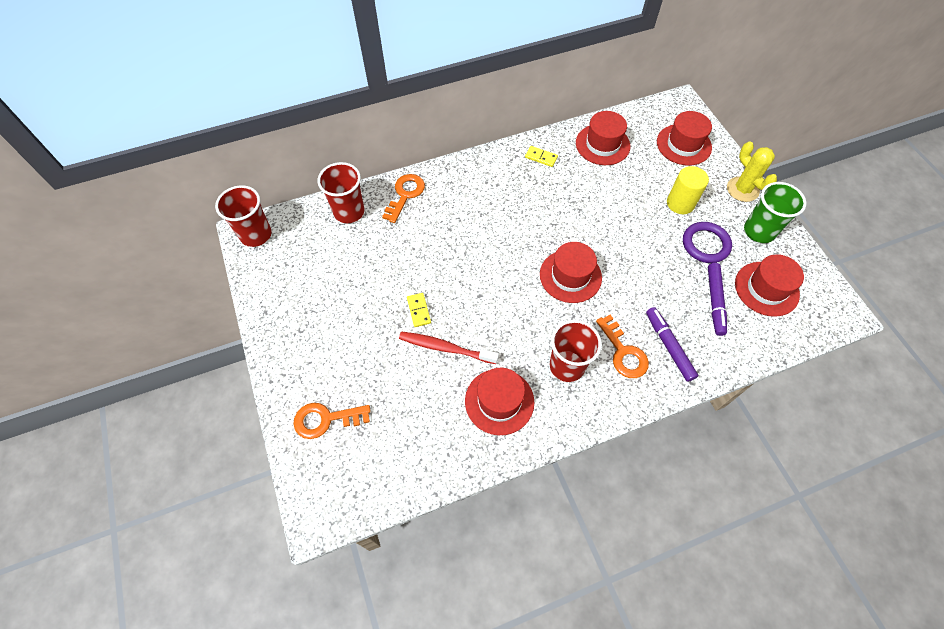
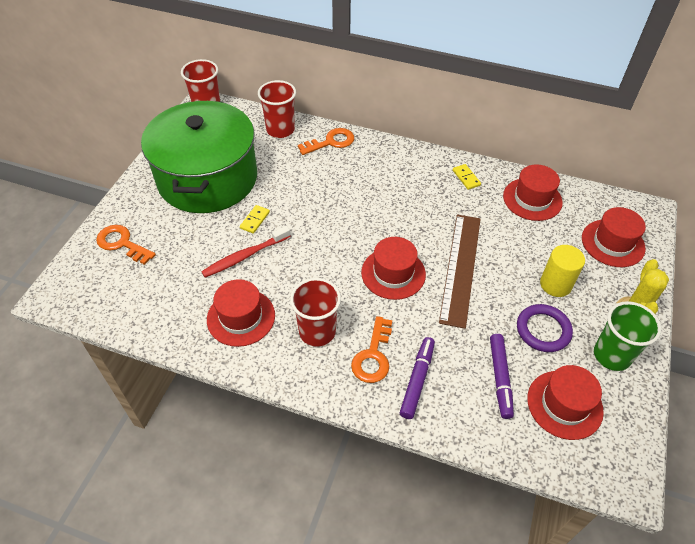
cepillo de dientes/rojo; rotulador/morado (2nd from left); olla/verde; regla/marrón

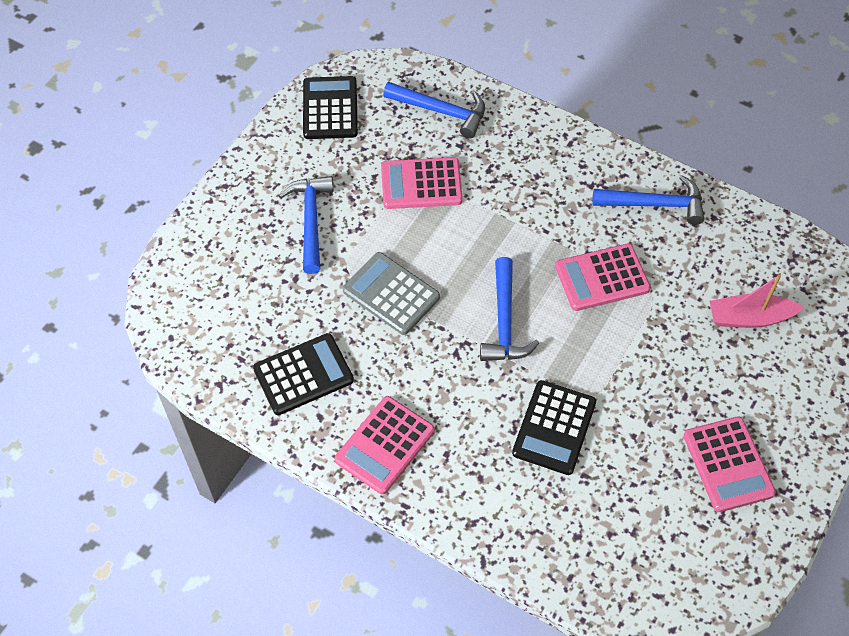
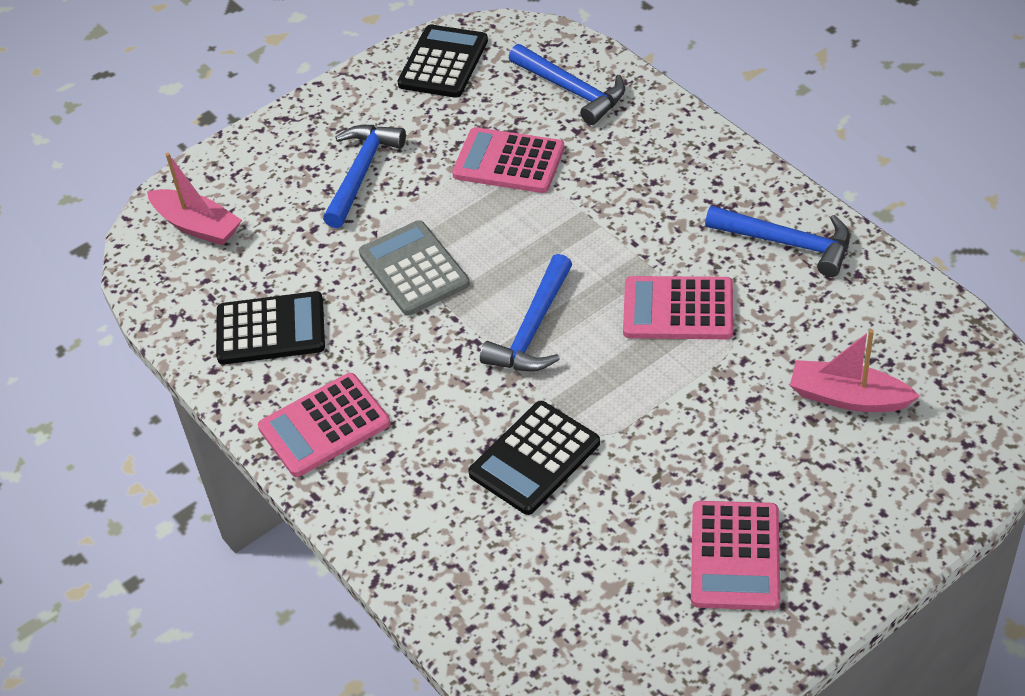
barco/rosa (1st from left)

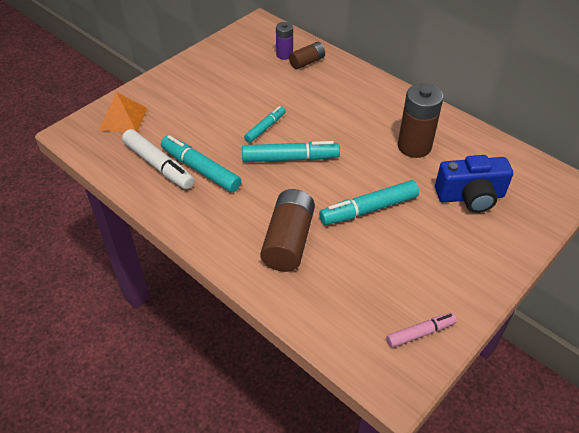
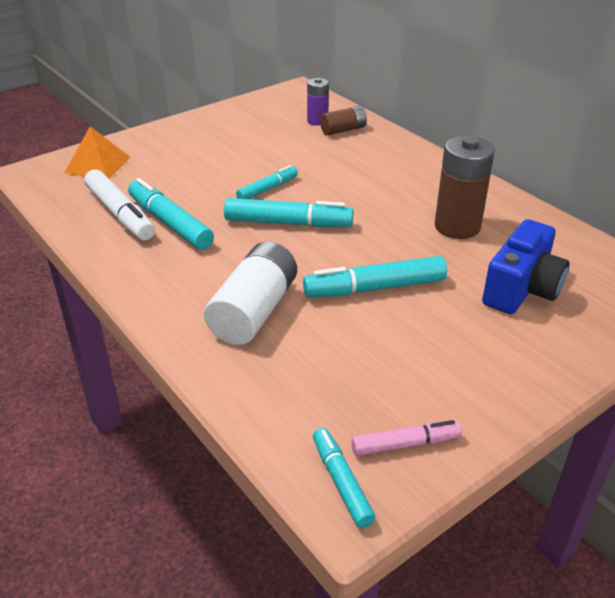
pila/blanco; cámara/azul; rotulador/turquesa (4th from left)

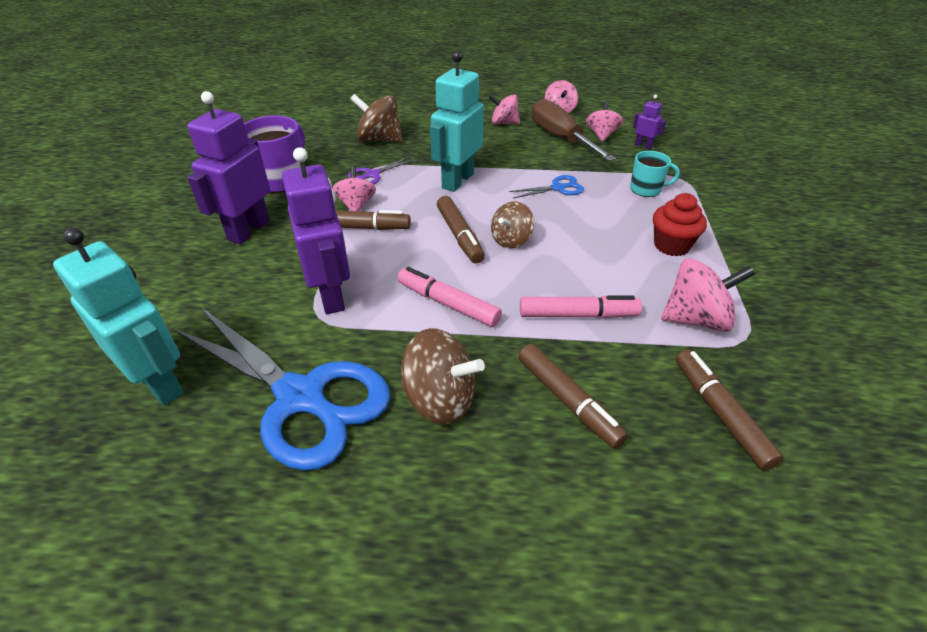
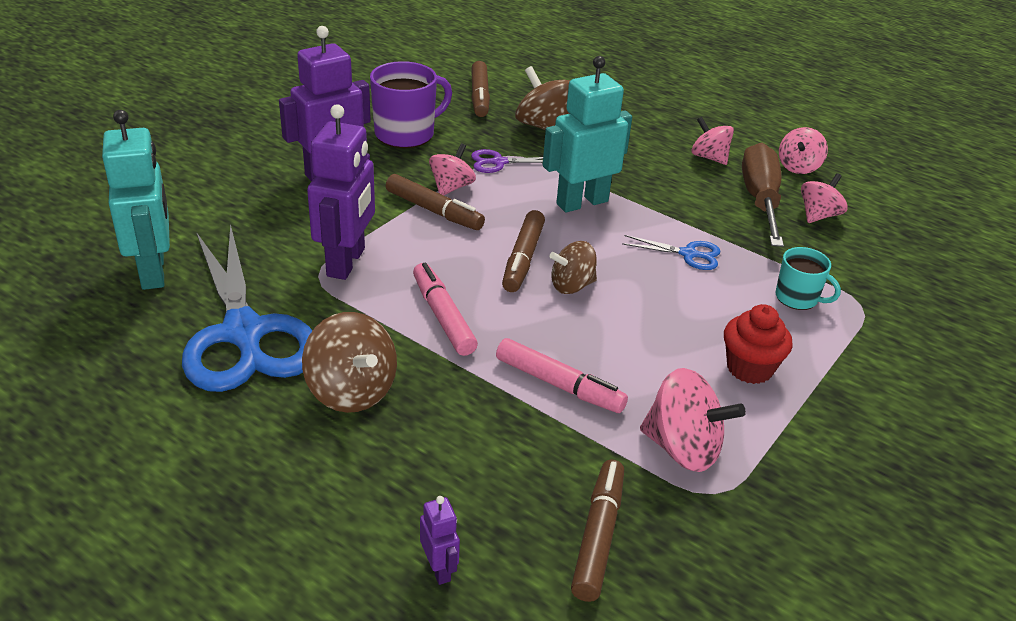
rotulador/marrón (2nd from left); robot/morado (3rd from left)

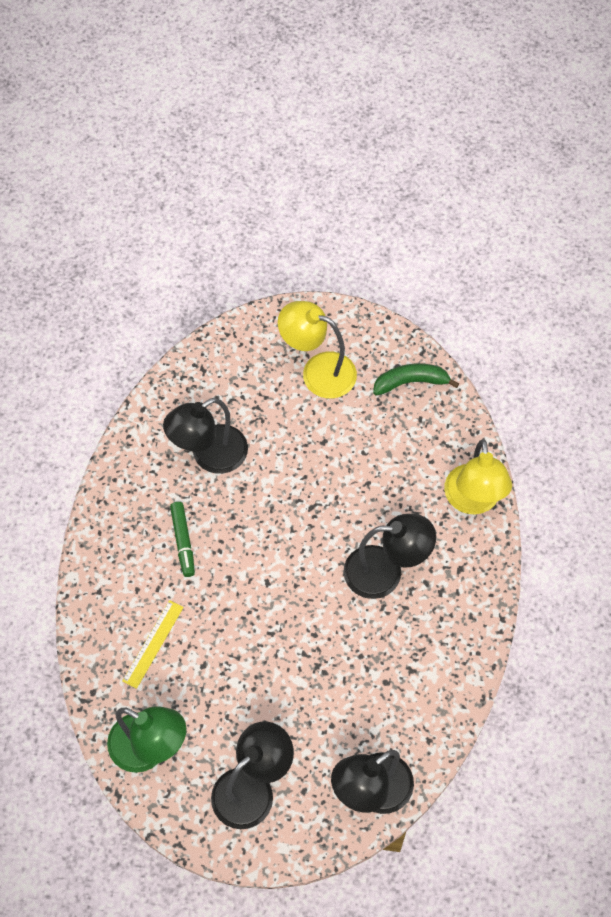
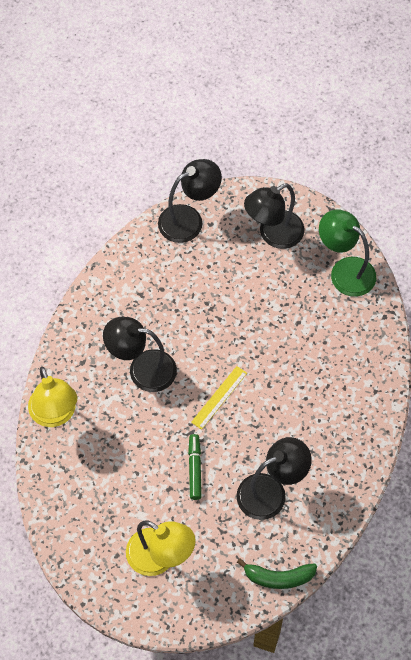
regla/amarillo; rotulador/verde; plátano/verde; lámpara/amarillo (1st from left)

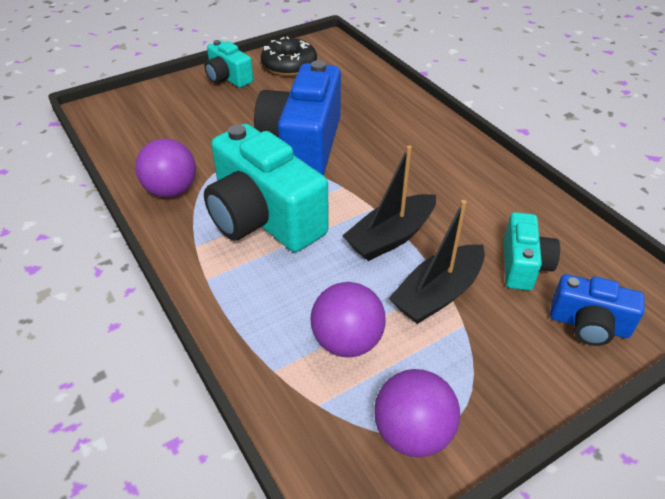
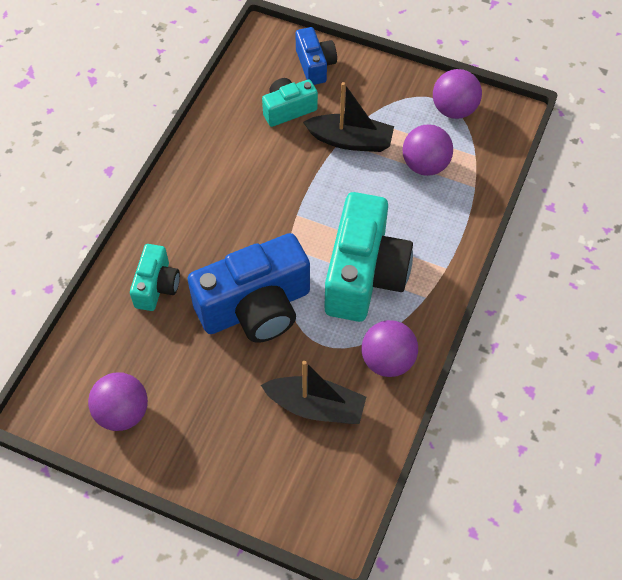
cámara/turquesa (1st from left); pelota/morado (1st from left); barco/negro (1st from left)

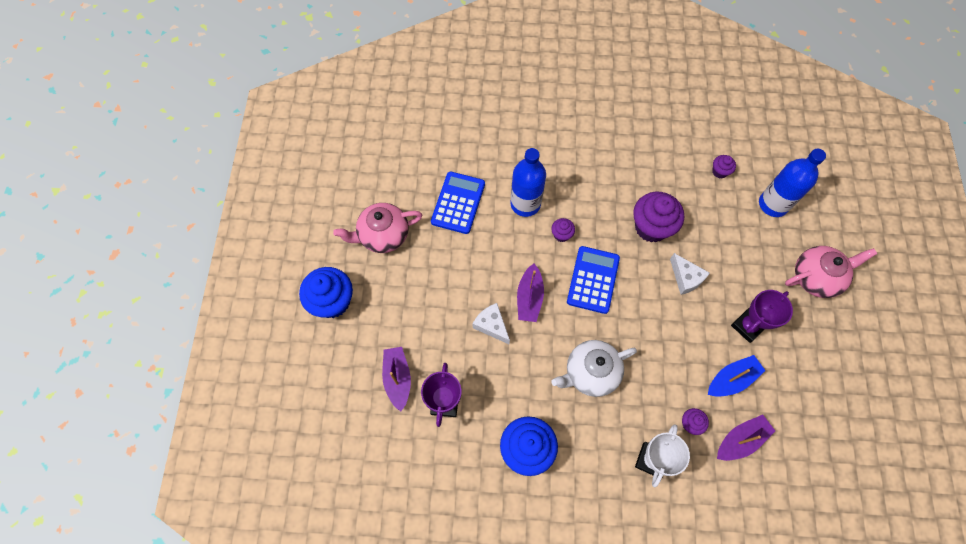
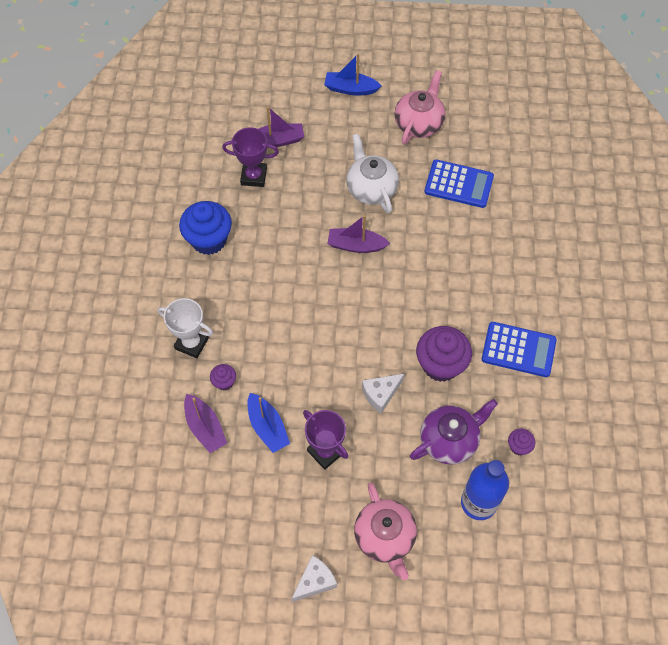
barco/azul (2nd from left); tetera/rosa (2nd from left); queso/blanco (1st from left); botella/azul (1st from left in the first image); magdalena/morado (1st from left in the first image); tetera/blanco; calculadora/azul (2nd from left); tetera/morado

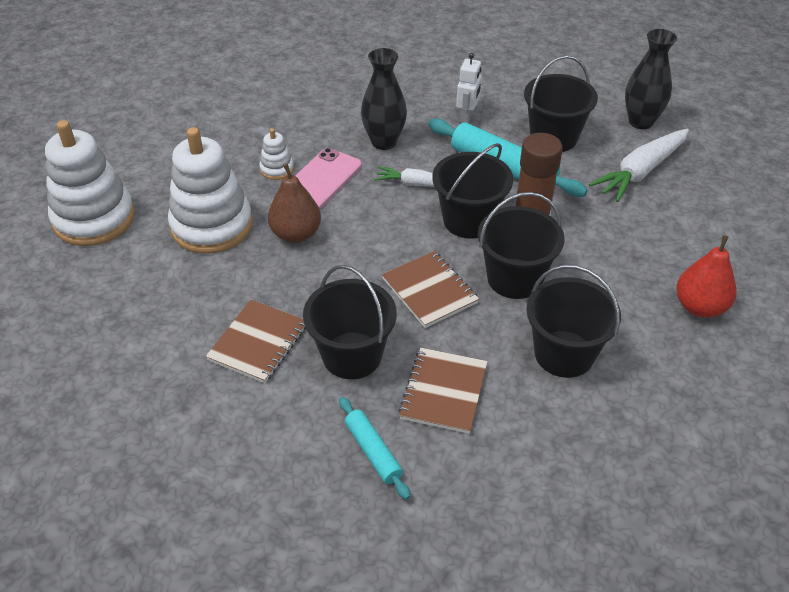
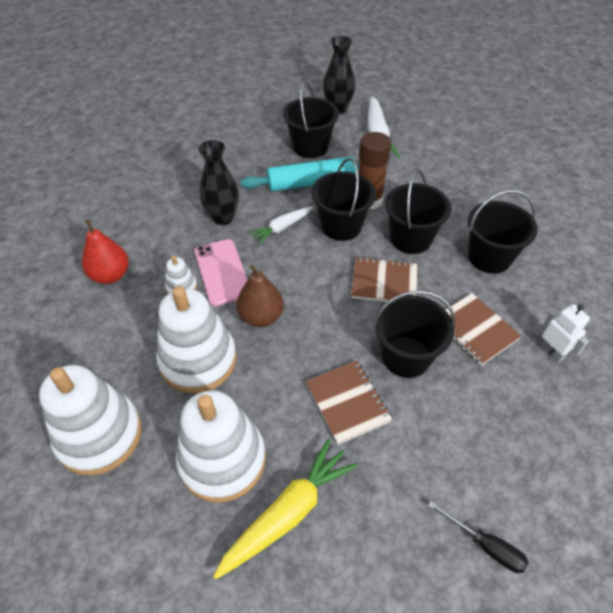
rodillo/turquesa (1st from left in the first image); robot/blanco; pera/rojo; juguete apilable/blanco (4th from left); zanahoria/amarillo; destornillador/negro

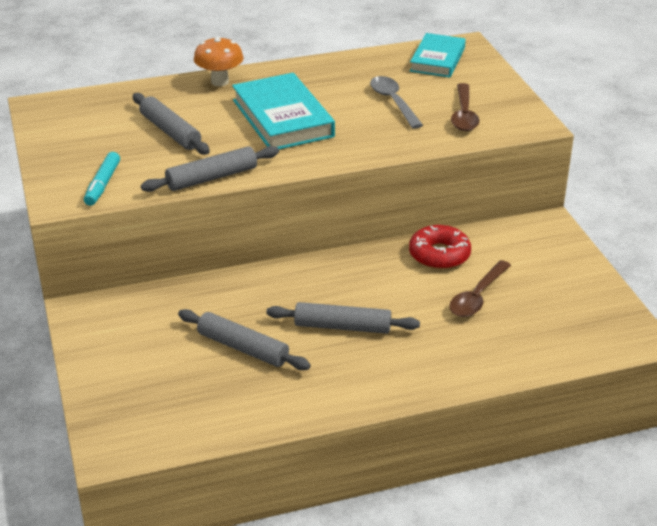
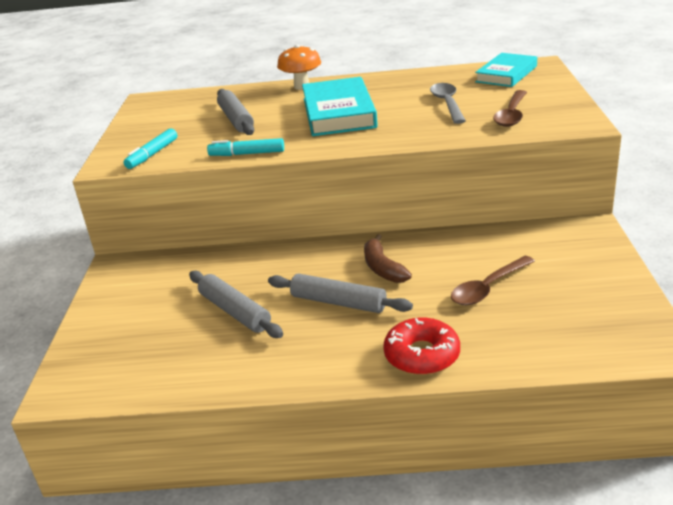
rotulador/turquesa (2nd from left); rosquilla/rojo; plátano/marrón

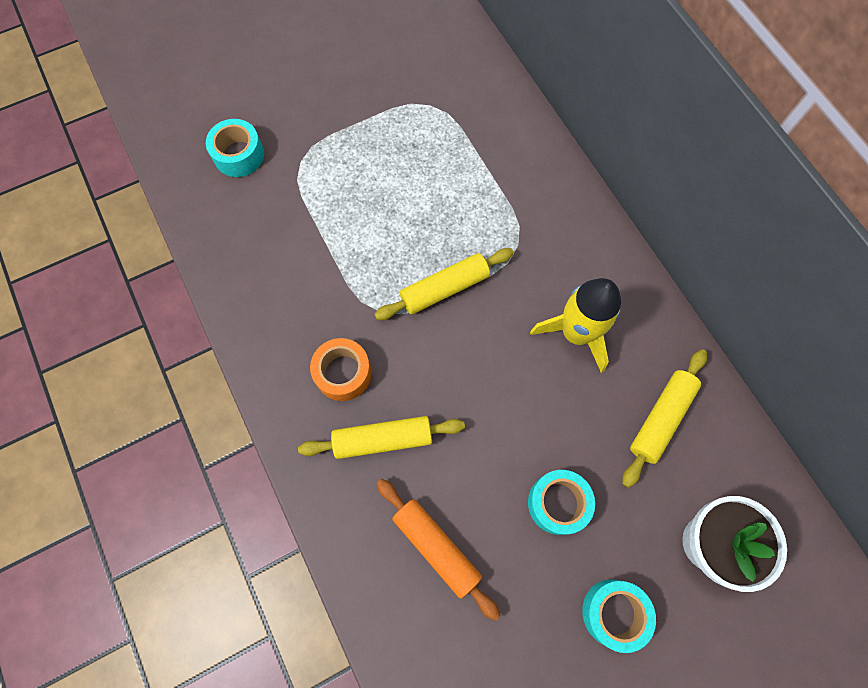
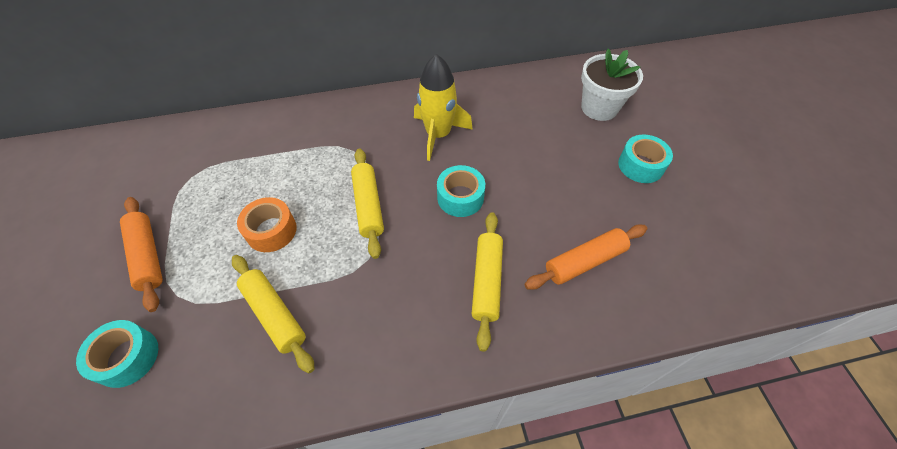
cinta adhesiva/naranja; cinta adhesiva/turquesa (2nd from left); rodillo/amarillo (1st from left); rodillo/naranja (1st from left)

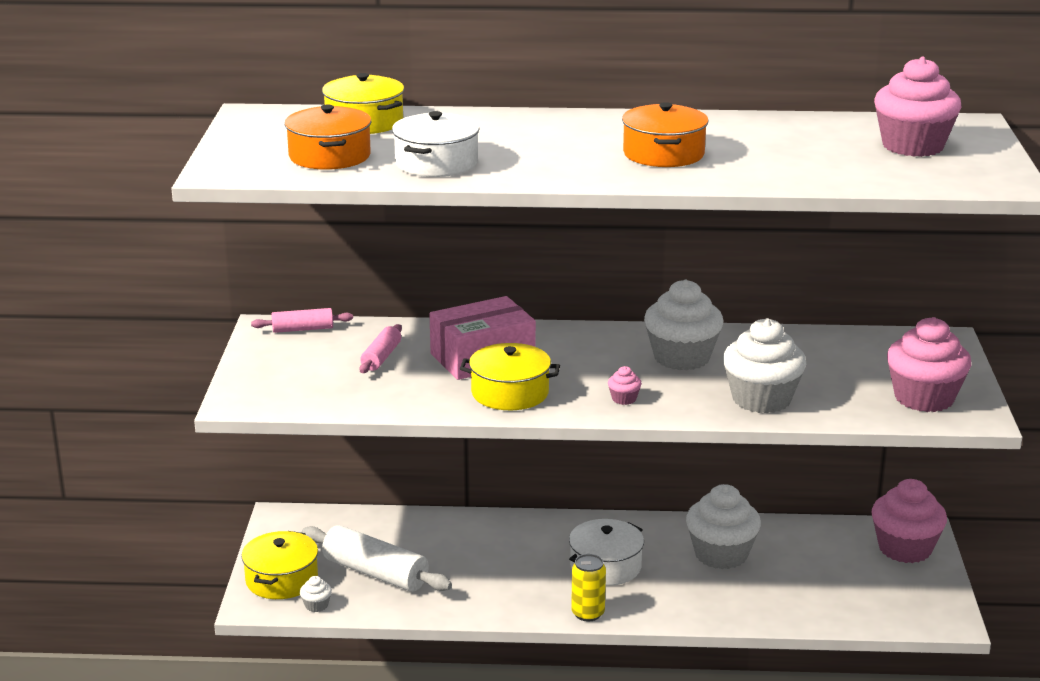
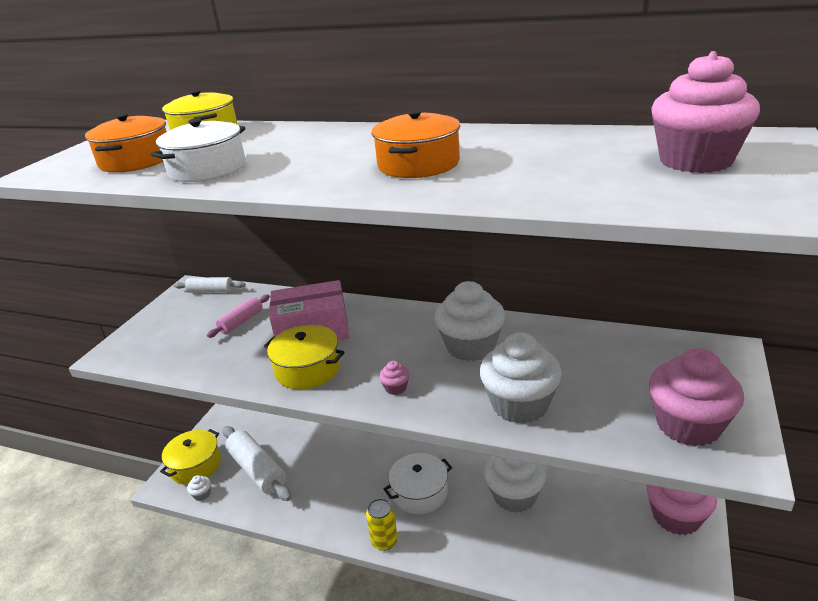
rodillo/blanco (1st from left)

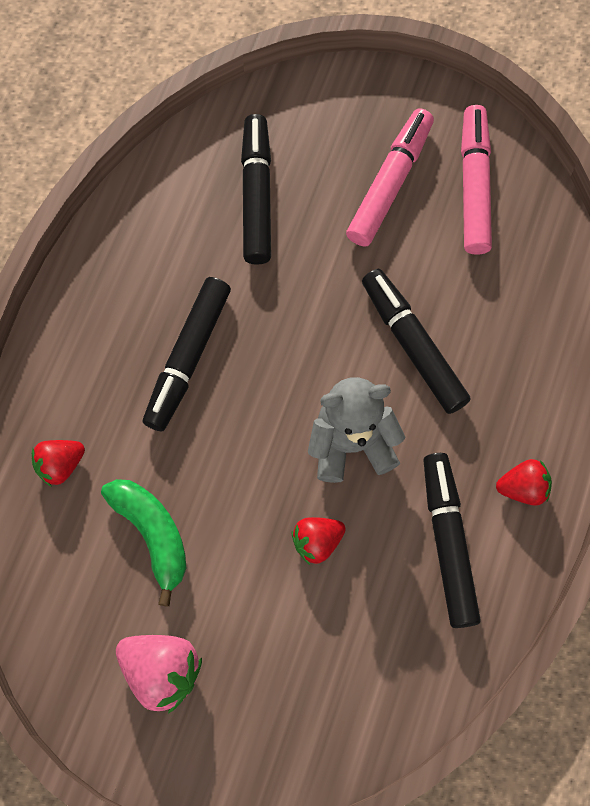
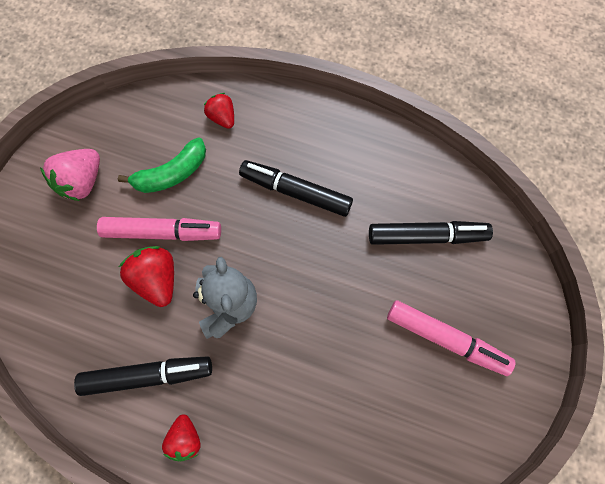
fresa/rojo (1st from left); rotulador/negro (3rd from left in the first image); rotulador/rosa (1st from left)

